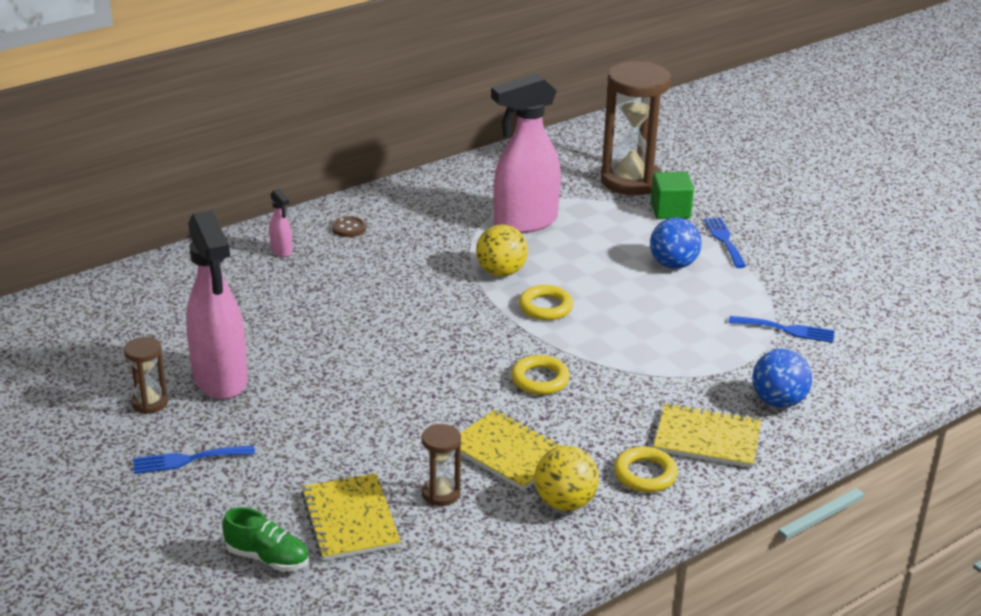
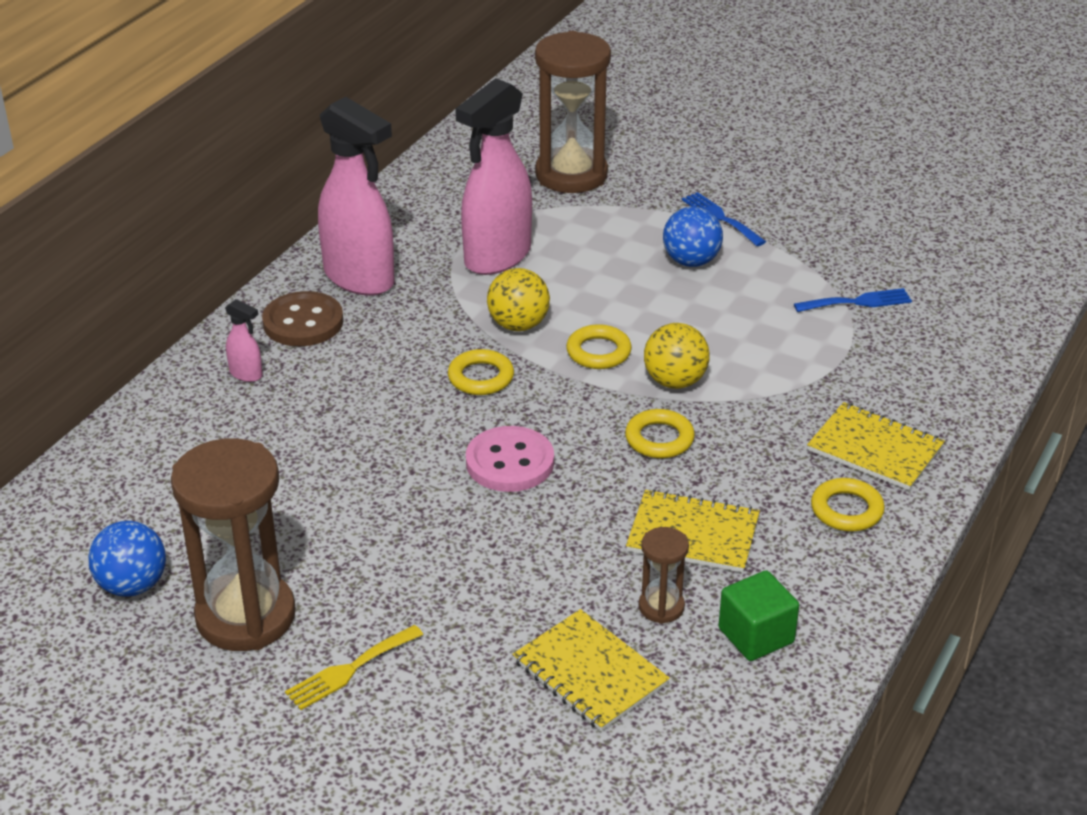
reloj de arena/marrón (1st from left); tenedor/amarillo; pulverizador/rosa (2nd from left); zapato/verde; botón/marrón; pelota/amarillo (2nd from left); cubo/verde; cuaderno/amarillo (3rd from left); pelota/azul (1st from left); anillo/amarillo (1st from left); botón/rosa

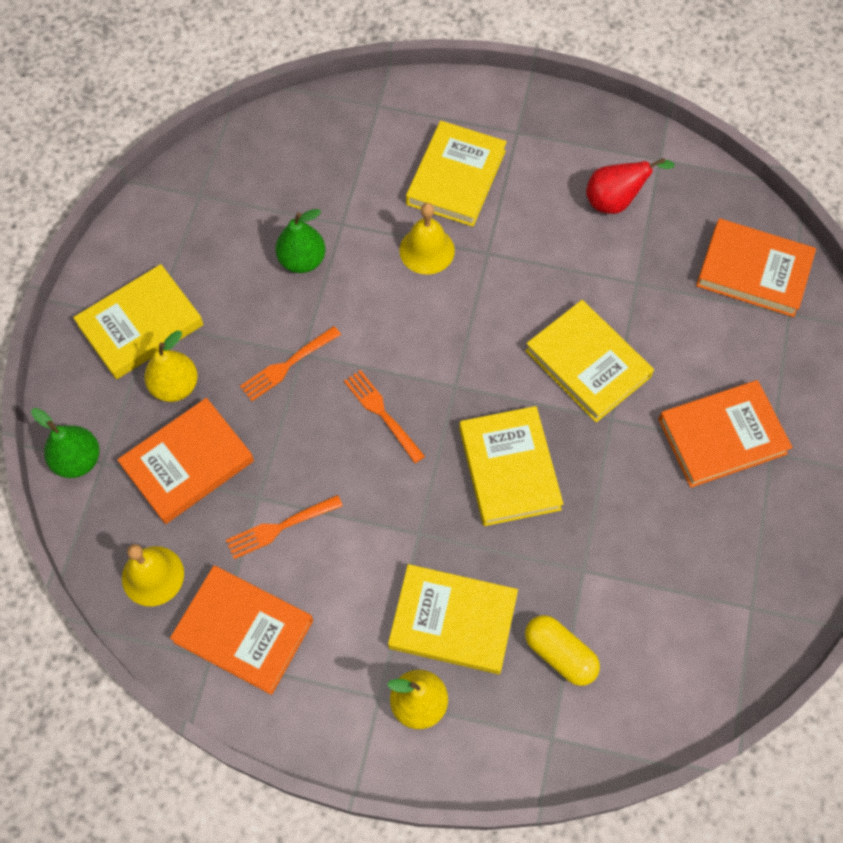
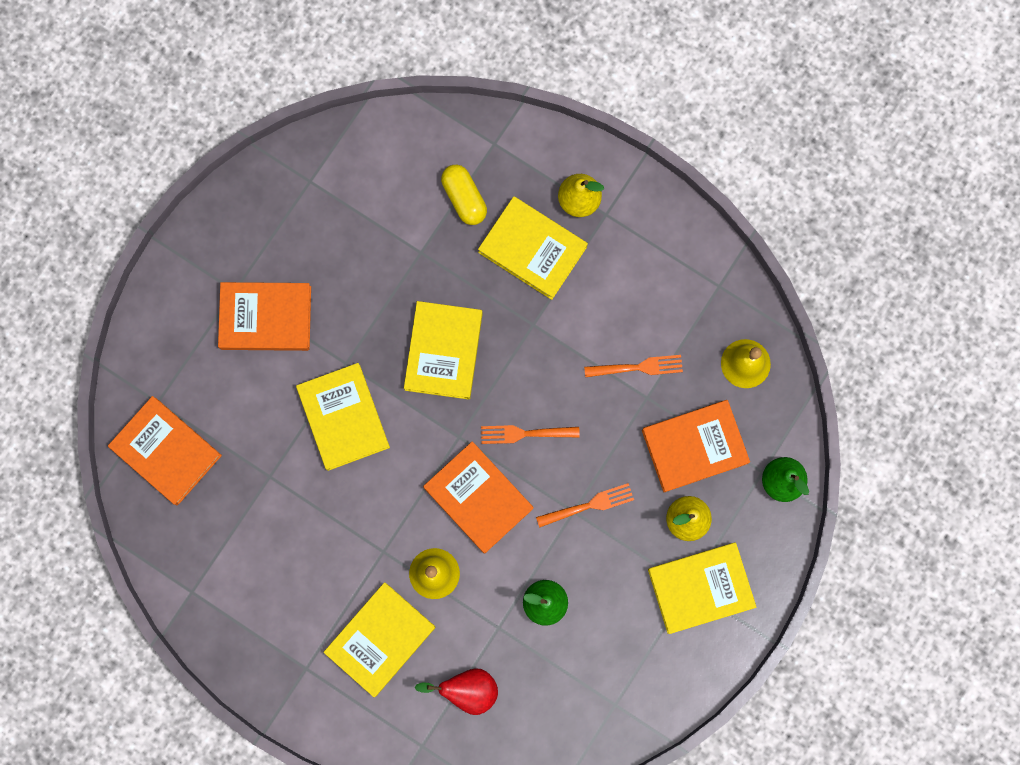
libro/naranja (3rd from left); tenedor/naranja (1st from left); pera/rojo

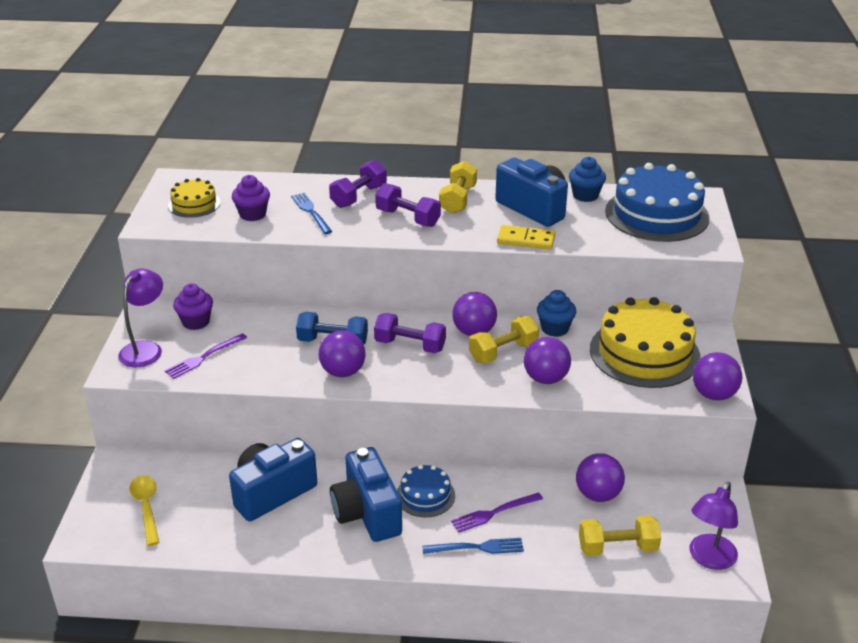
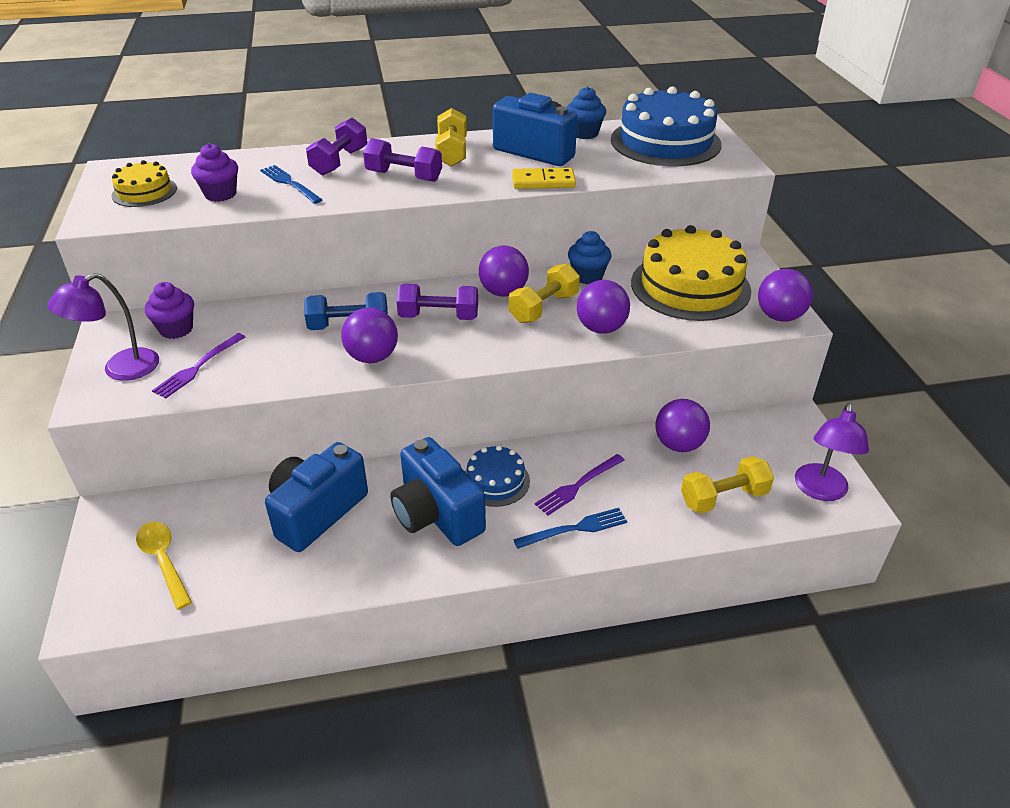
lámpara/morado (1st from left)

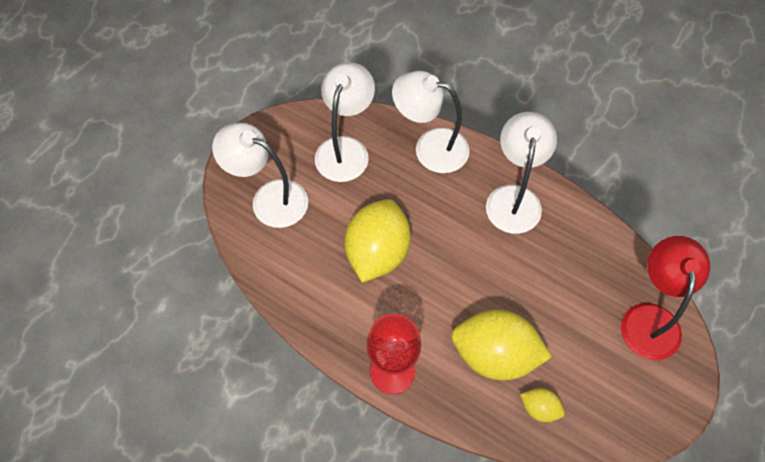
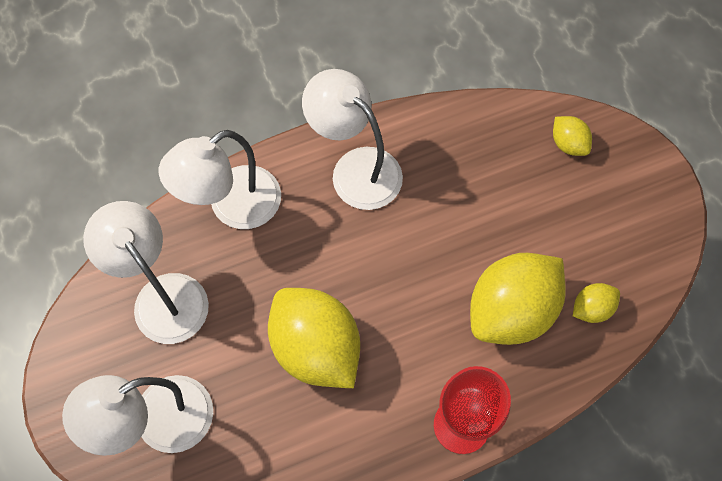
limón/amarillo (3rd from left)

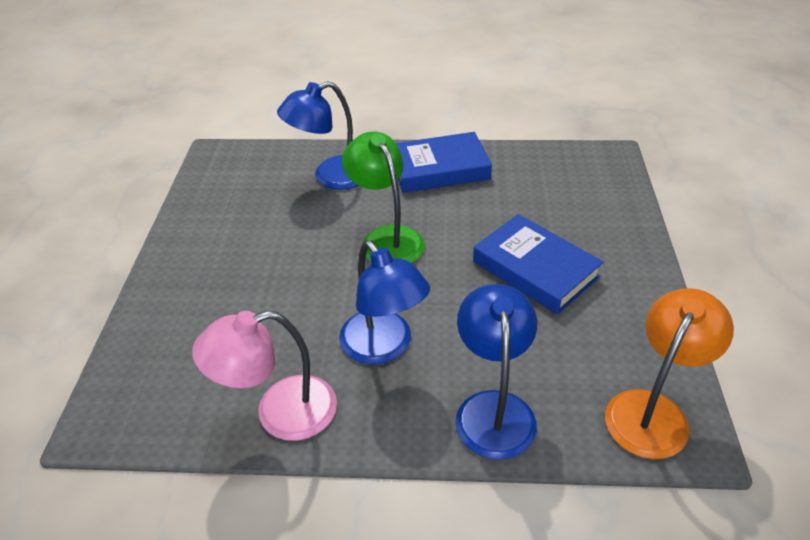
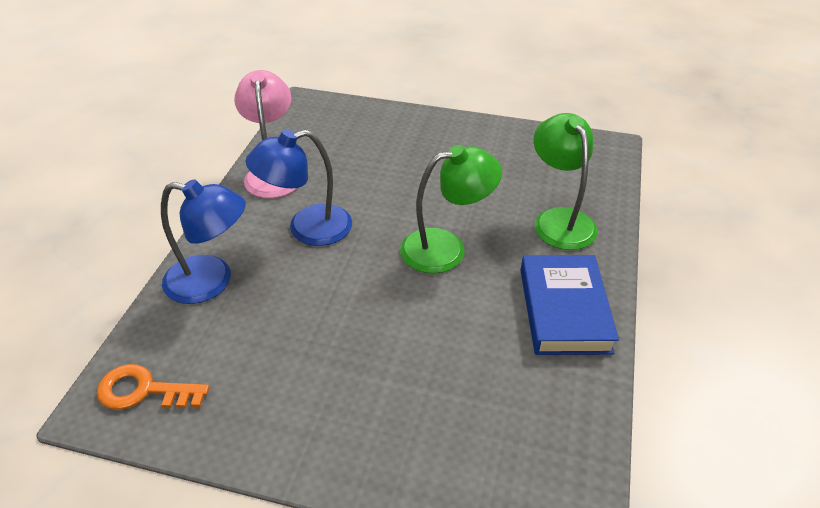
lámpara/verde (2nd from left); libro/azul (2nd from left in the first image); llave/naranja

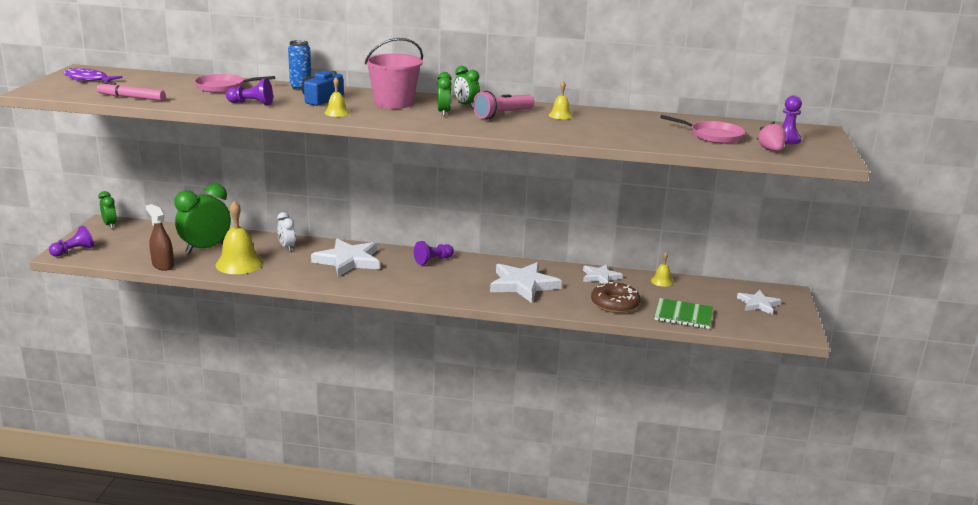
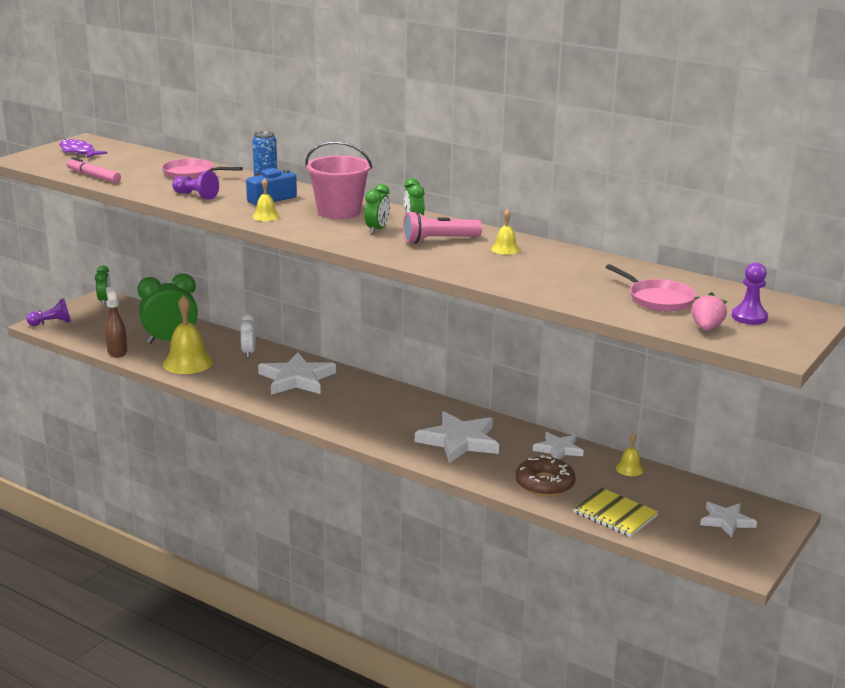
peón/morado (3rd from left in the first image); cuaderno/amarillo

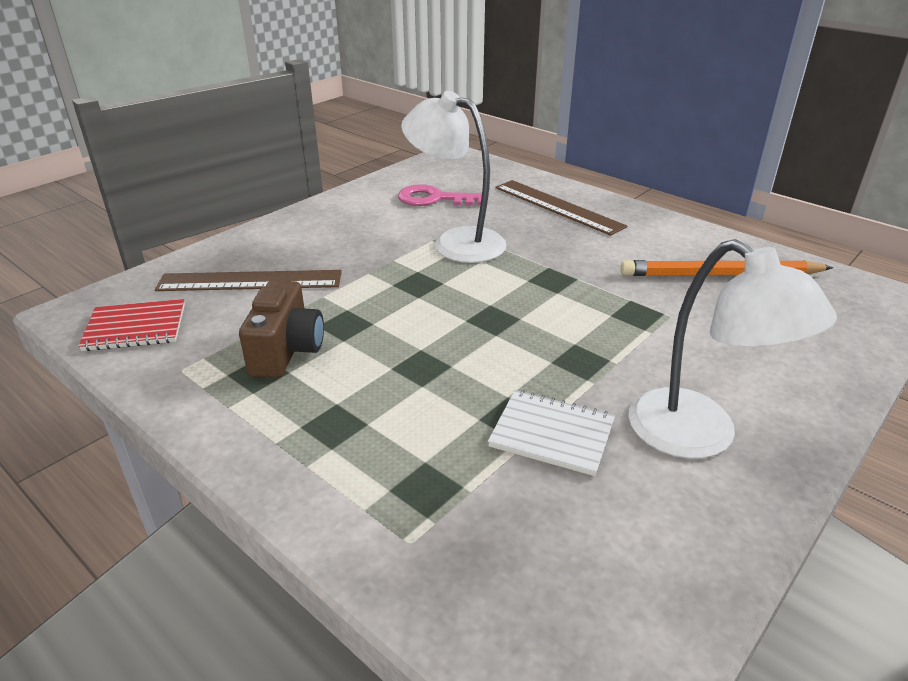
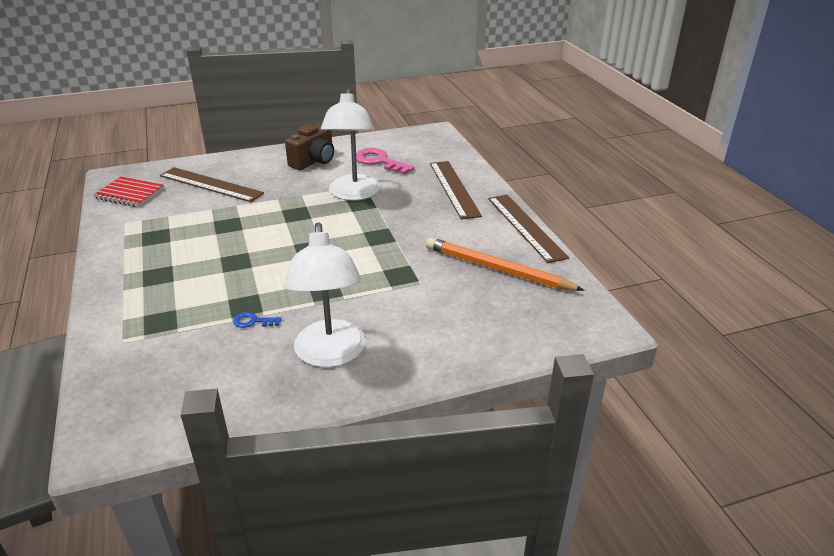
cámara/marrón; lámpara/blanco (2nd from left); llave/azul; regla/marrón (3rd from left)

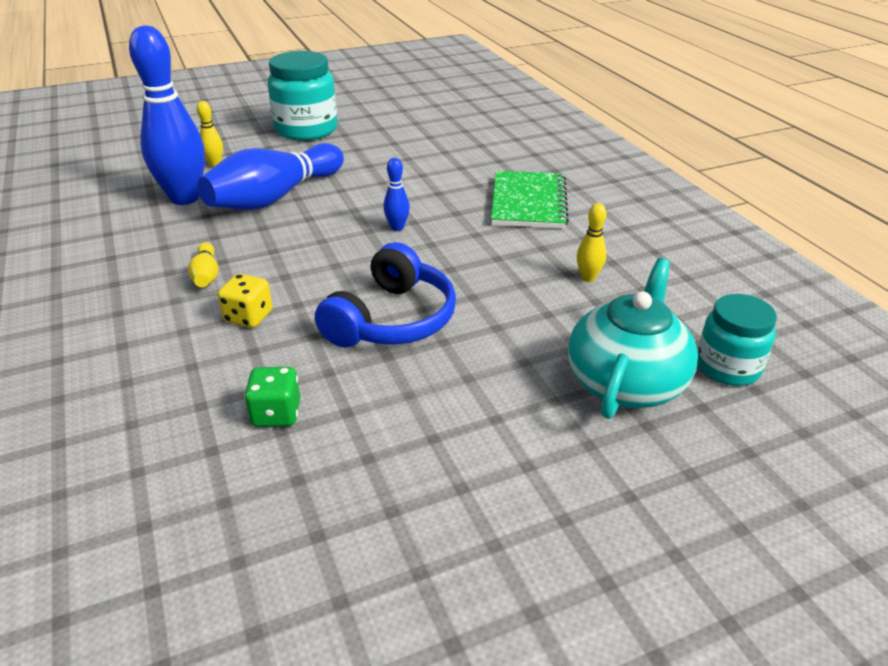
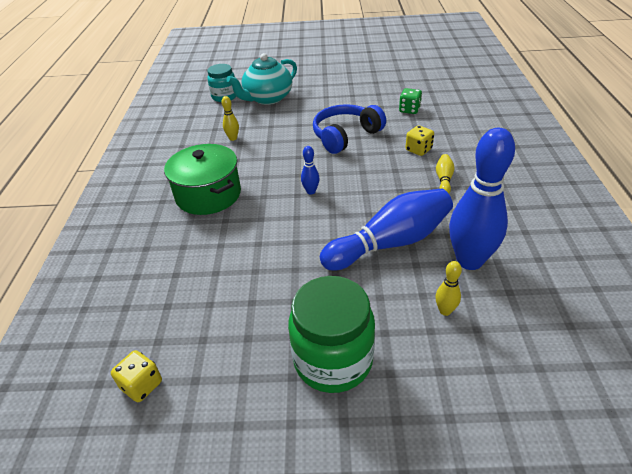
tarro/verde; olla/verde; dado/amarillo (1st from left)

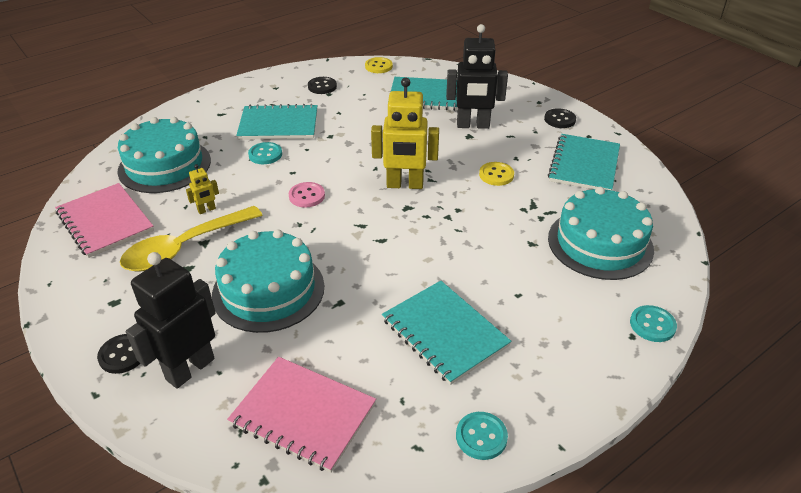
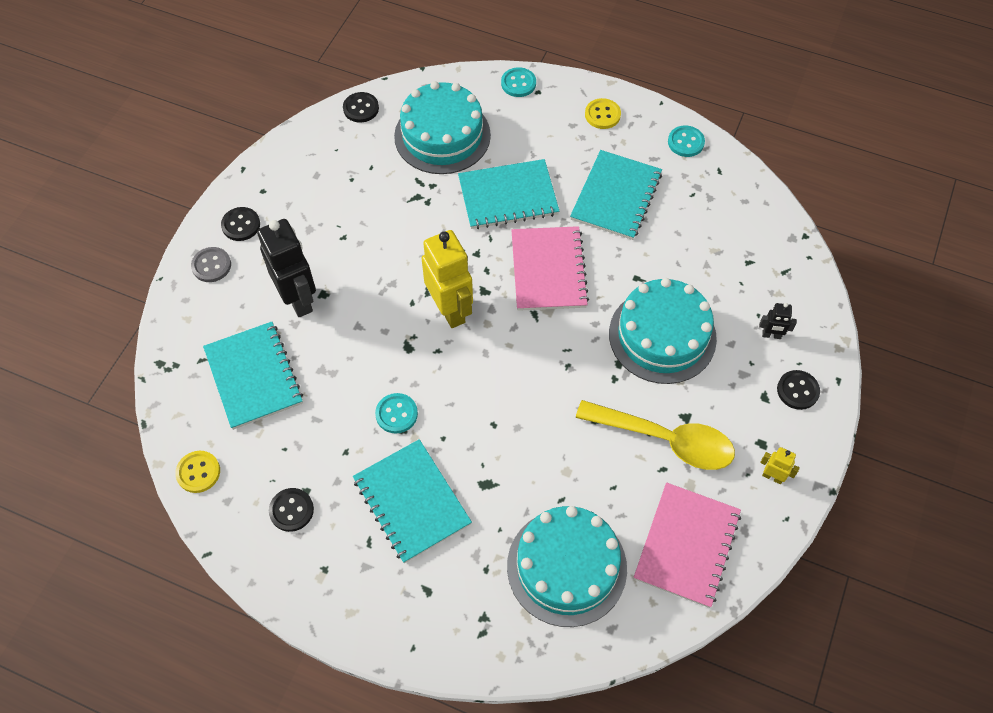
robot/negro (2nd from left); robot/amarillo (2nd from left); cuaderno/rosa (1st from left); botón/turquesa (1st from left); botón/rosa; botón/amarillo (2nd from left); cuaderno/turquesa (3rd from left); botón/gris; botón/negro (3rd from left)

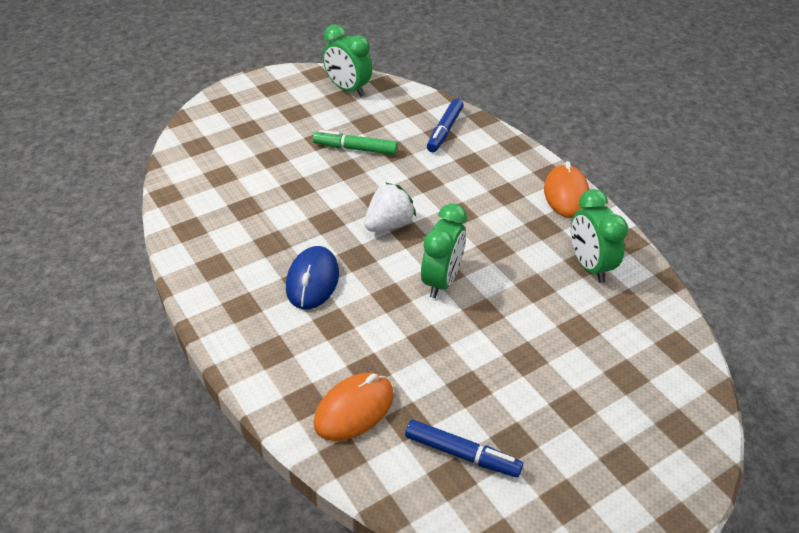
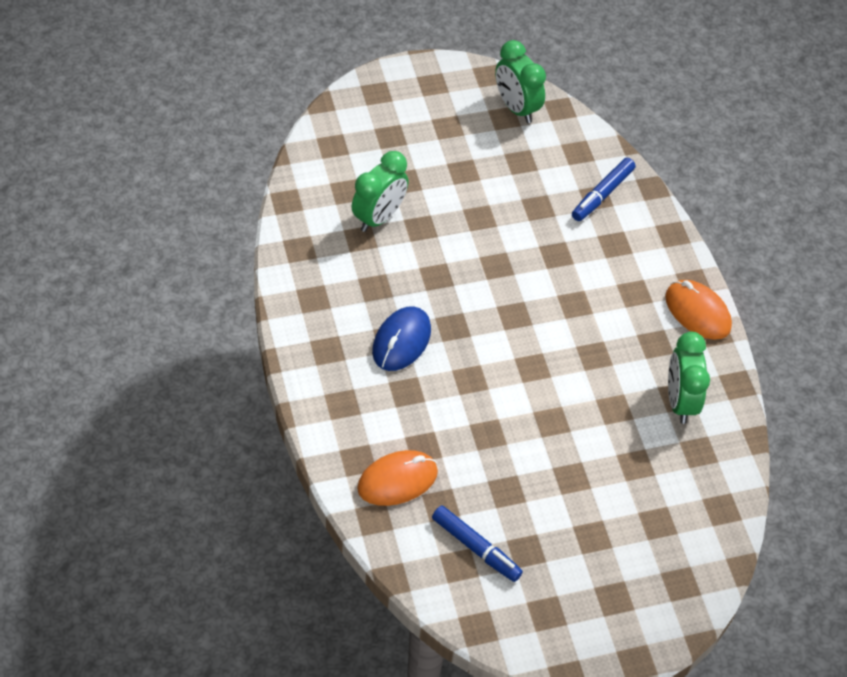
rotulador/verde; fresa/blanco; despertador/verde (1st from left); ratón/naranja (2nd from left)

